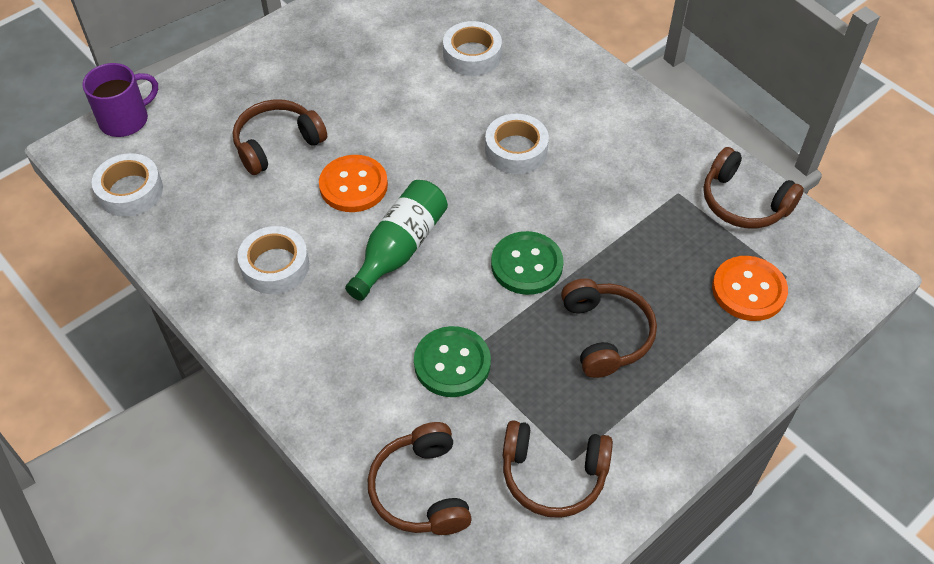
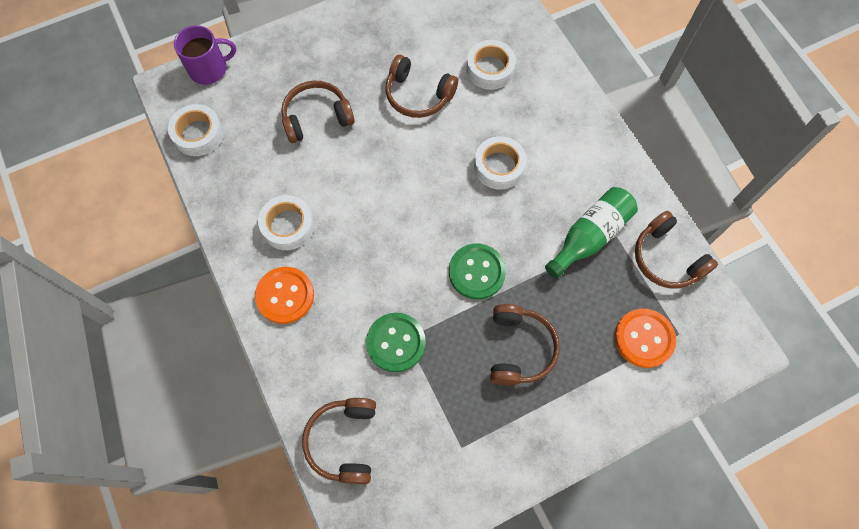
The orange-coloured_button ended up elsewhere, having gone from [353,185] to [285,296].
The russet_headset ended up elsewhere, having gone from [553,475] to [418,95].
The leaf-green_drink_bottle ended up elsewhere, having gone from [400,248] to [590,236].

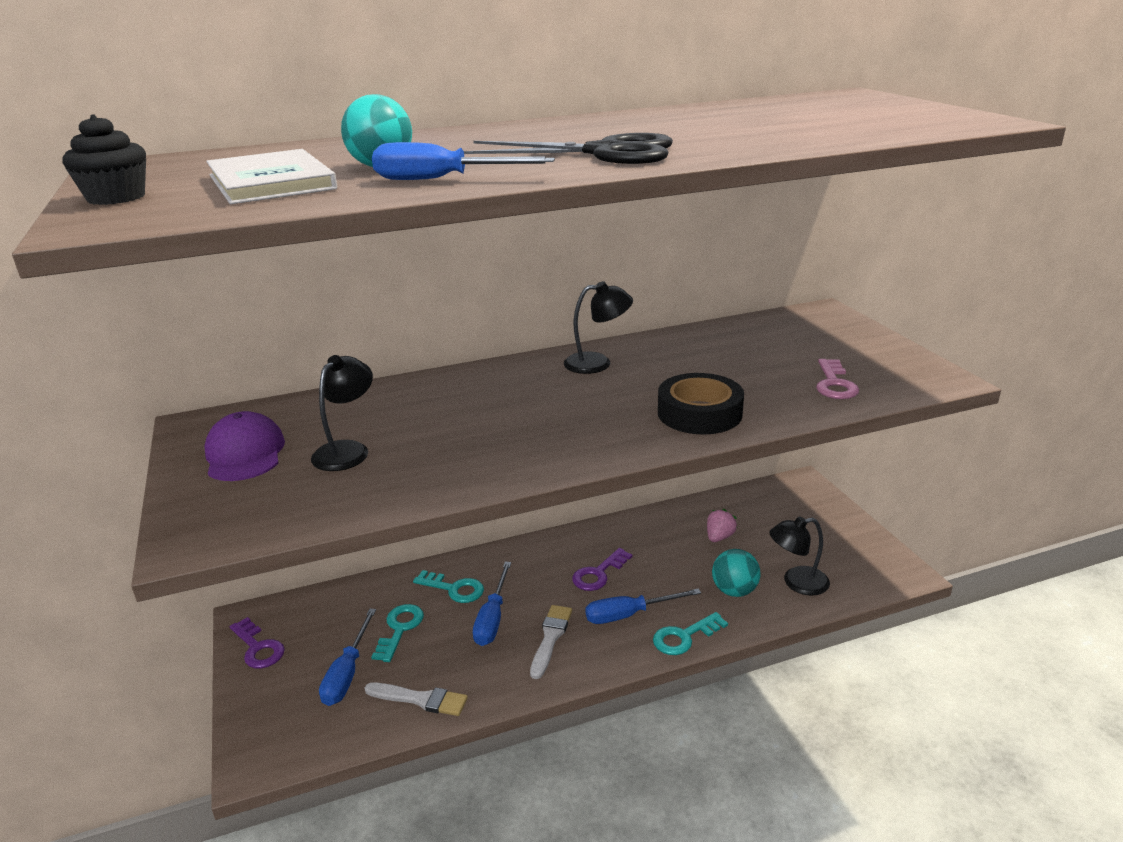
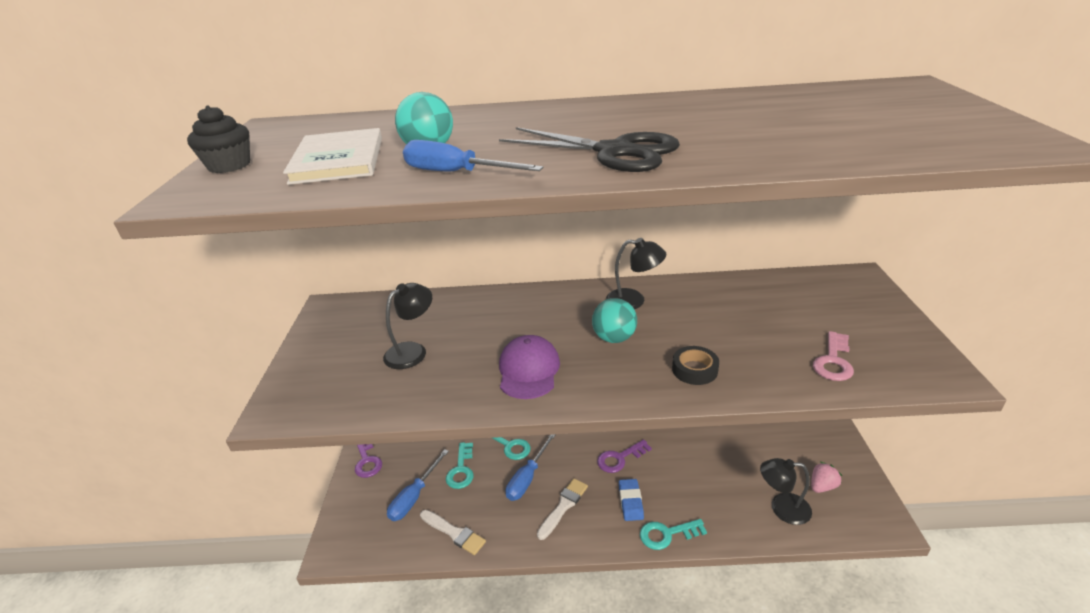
The teal_door_key at [400,629] ended up facing another way, 150 degrees clockwise from before.
The purple_peaked_cap ended up elsewhere, having gone from [245,453] to [528,370].
The teal_play_ball ended up elsewhere, having gone from [734,591] to [614,338].
Where the blue_screwdriver stood at [629,614], the blue_eraser came to stand at [630,502].
The size of the black_sticky_tape at [699,413] changed by a factor of 0.62.
The rosy_strawberry ended up elsewhere, having gone from [719,537] to [822,486].

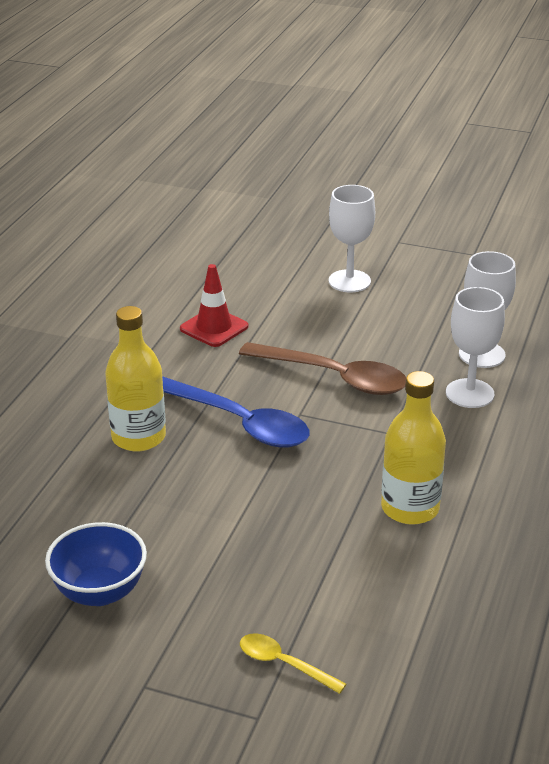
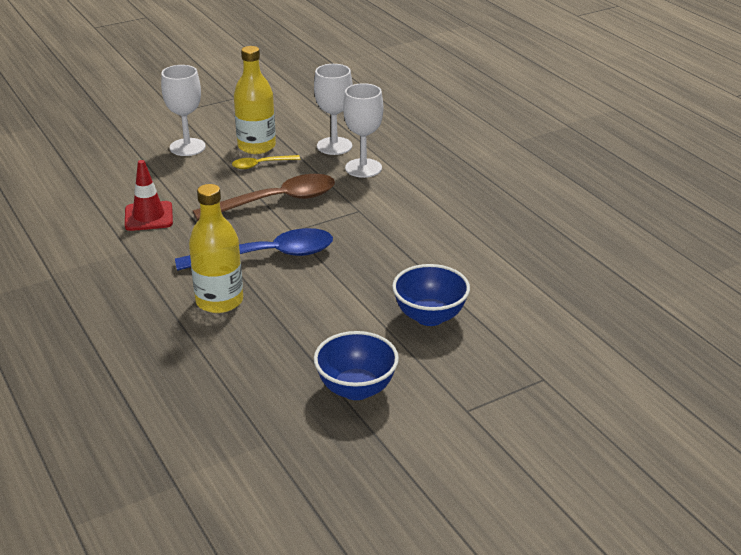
The golden_spoon ended up elsewhere, having gone from [284,664] to [261,165].
The golden_drink_bottle ended up elsewhere, having gone from [410,508] to [256,146].
The second view gained the blue_bowl at [430,316].

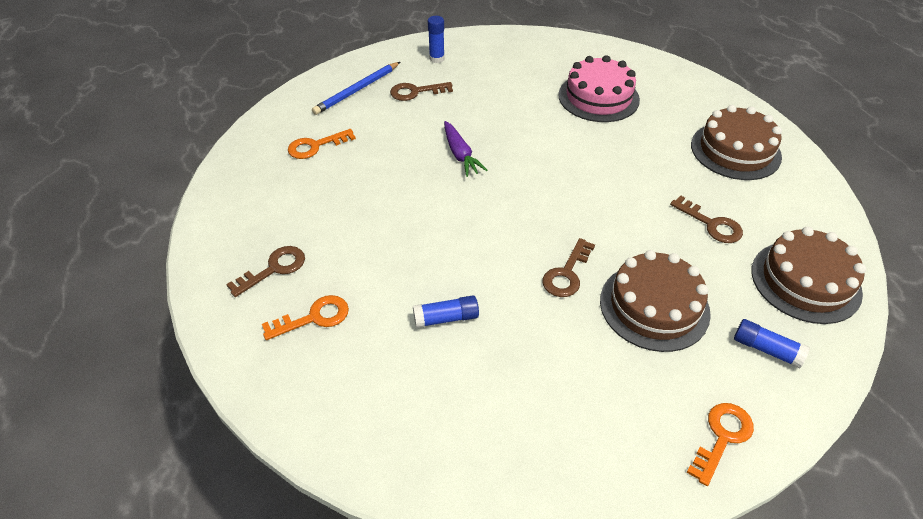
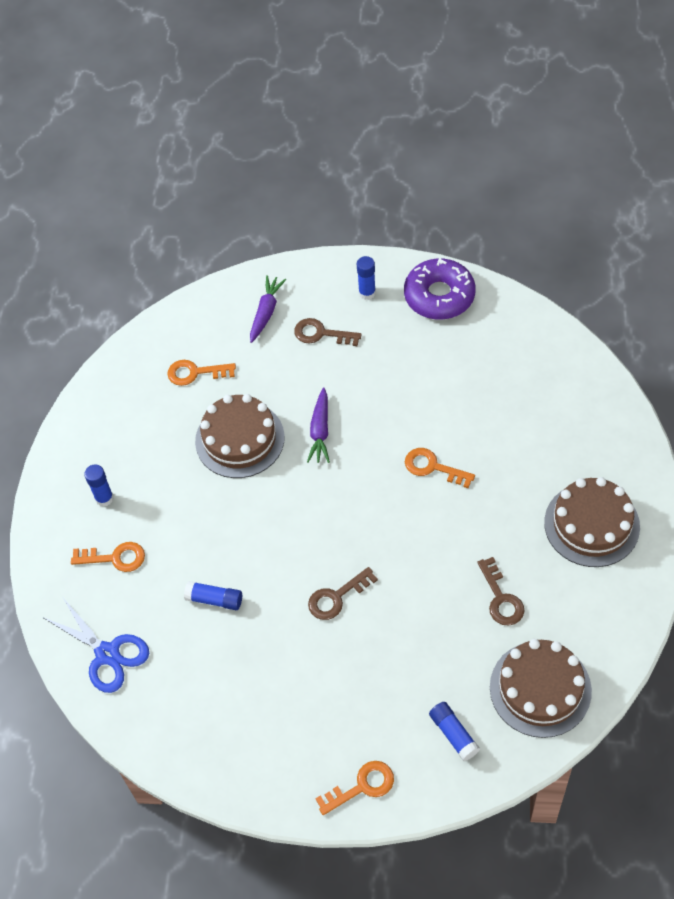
The second view gained the blue_pair_of_scissors at [107,654].
Where the russet_door_key stood at [274,269], the blue_stick_of_glue came to stand at [104,498].
The russet_cake ended up elsewhere, having gone from [654,306] to [239,439].
Where the blue_wooden_pencil stood at [357,90], the purple_root_vegetable came to stand at [266,312].
The second view gained the purple_donut at [439,296].
The second view gained the orange-coloured_door_key at [433,467].
The second view lost the rosy_cake at [598,97].

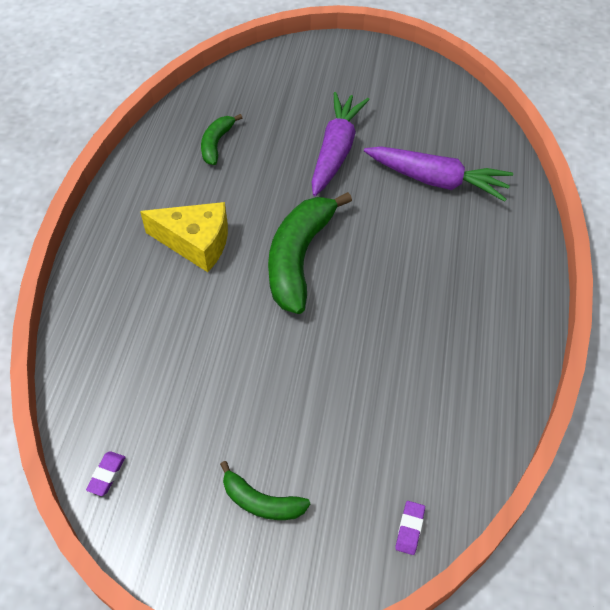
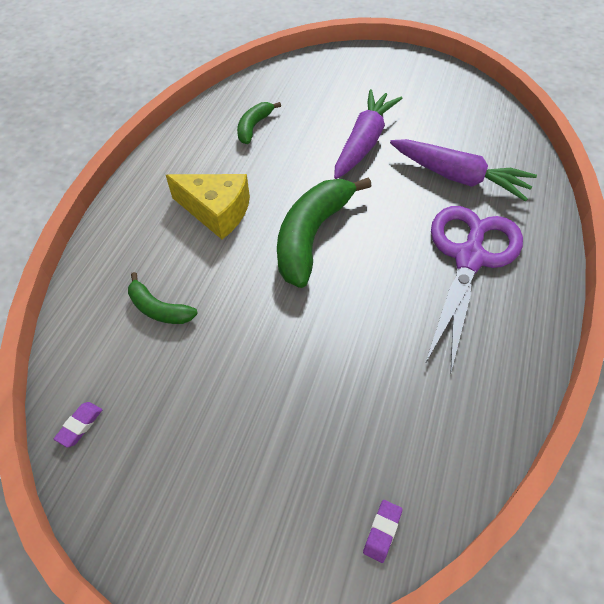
The leaf-green_toy_banana ended up elsewhere, having gone from [261,502] to [159,309].
The second view gained the purple_pair_of_scissors at [469,258].

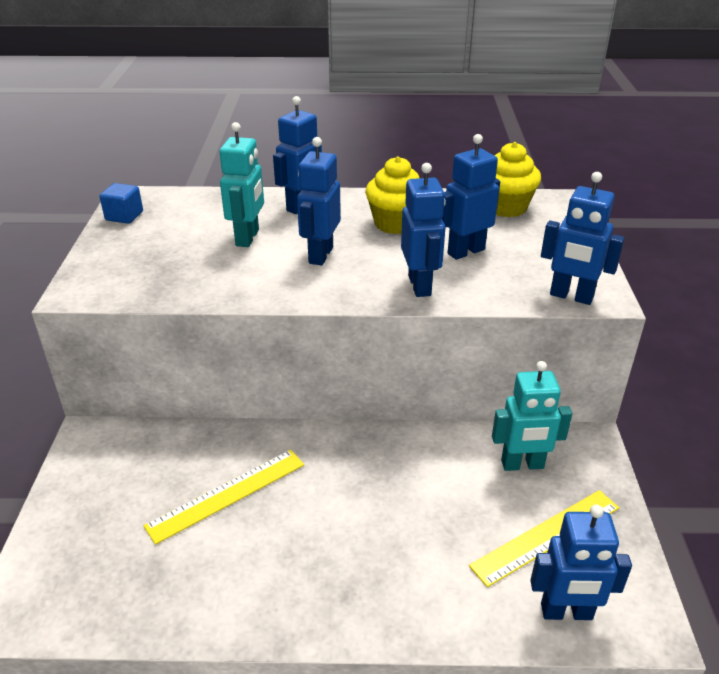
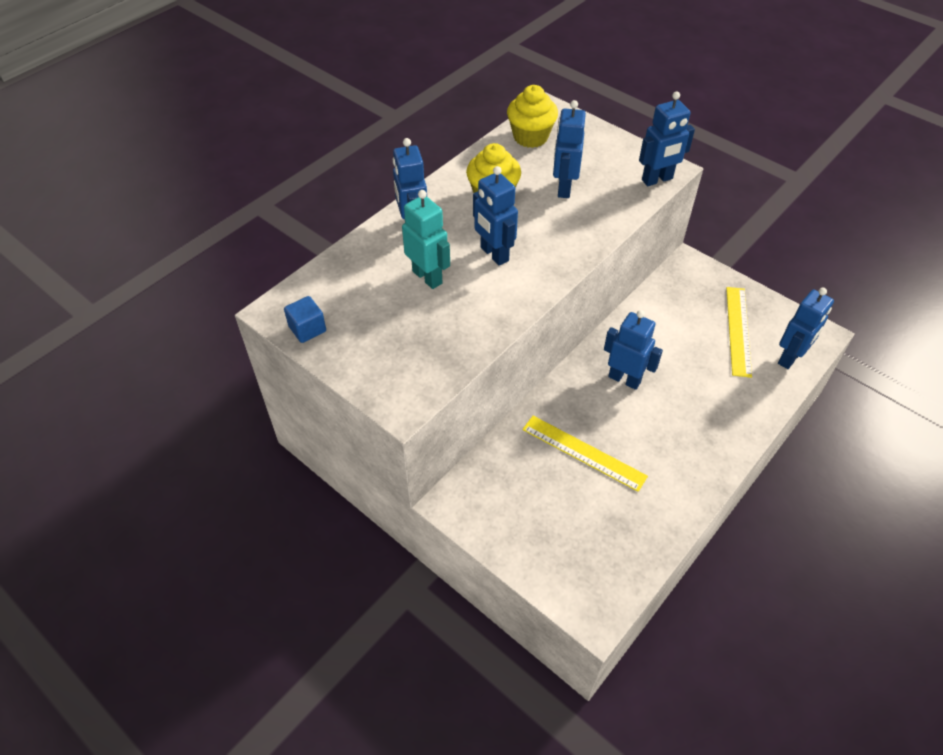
The golden_measuring_stick at [227,494] ended up facing another way, 60 degrees counterclockwise from before.
The blue_robot ended up elsewhere, having gone from [420,285] to [624,379].
The second view lost the teal_robot at [522,465].

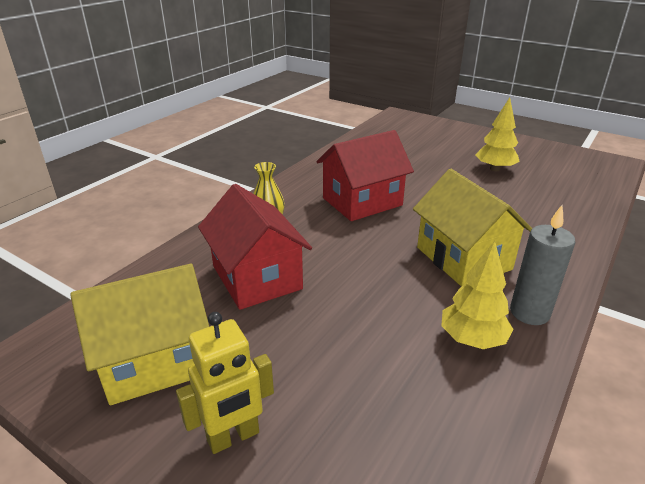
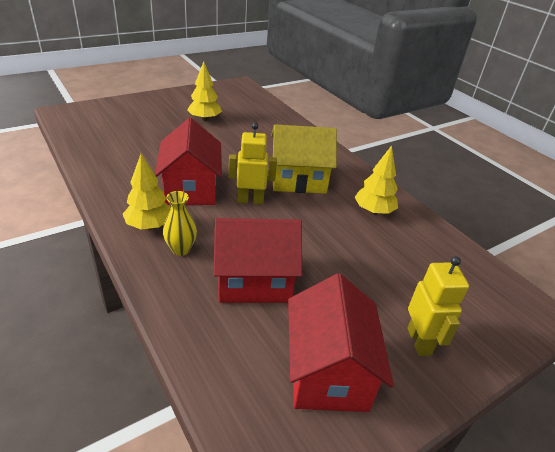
The second view gained the golden_toy_tree at [149,225].
The second view gained the golden_robot at [250,200].
What was the golden_house at [155,360] turned into the red_house at [328,371].
The second view lost the ash-grey_wax_candle at [529,313].

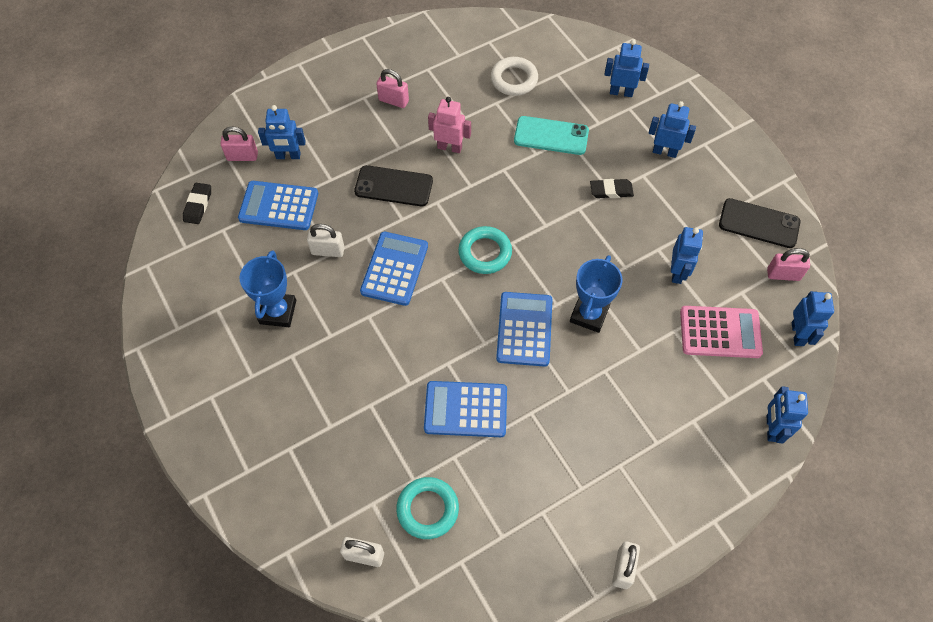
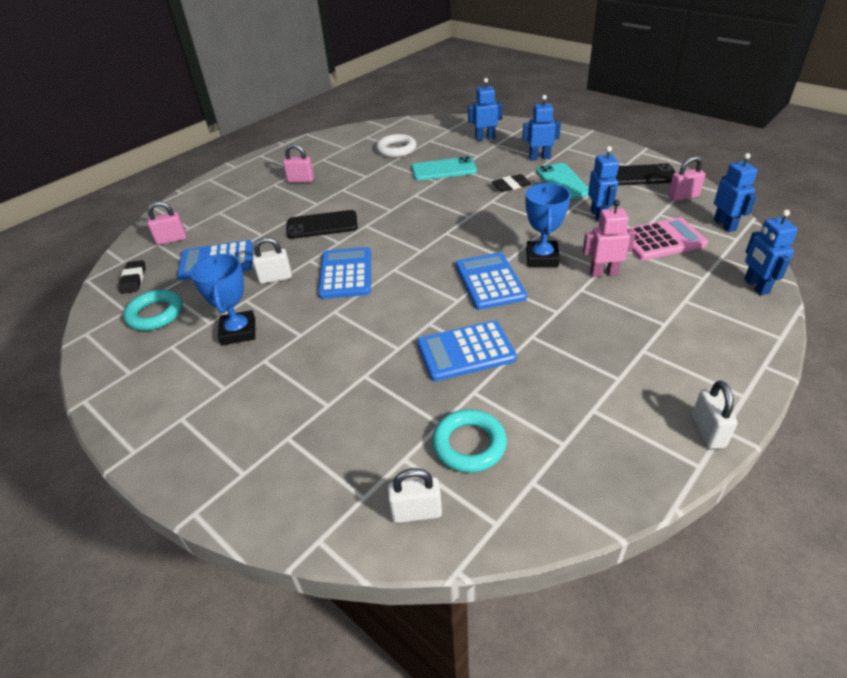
The teal_hoop ended up elsewhere, having gone from [485,253] to [155,314].
The second view gained the teal_smartphone at [562,182].
The rosy_robot ended up elsewhere, having gone from [449,147] to [603,273].
The second view lost the blue_robot at [288,156].

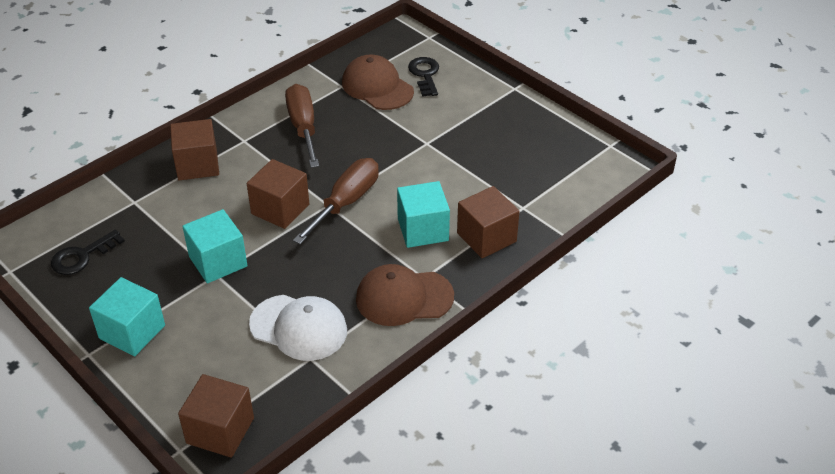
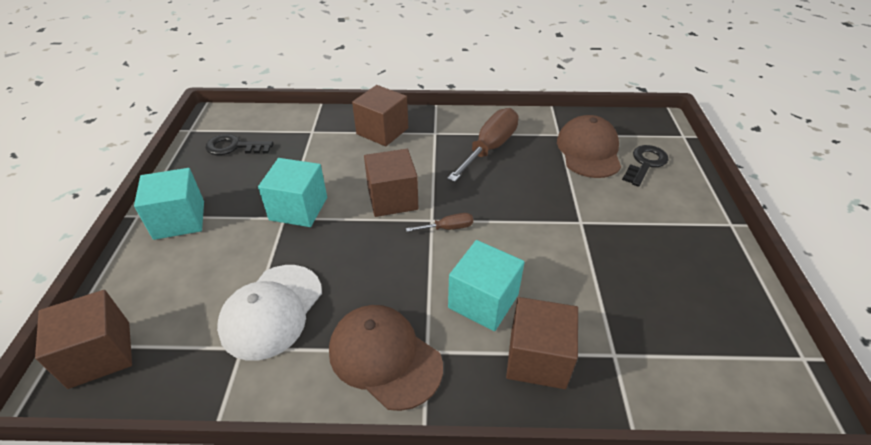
The snow-white_peaked_cap at [299,328] ended up facing another way, 45 degrees clockwise from before.
The size of the russet_screwdriver at [346,202] changed by a factor of 0.47.

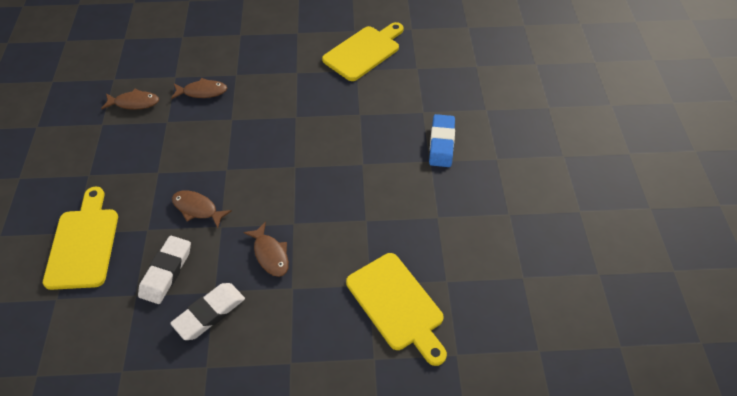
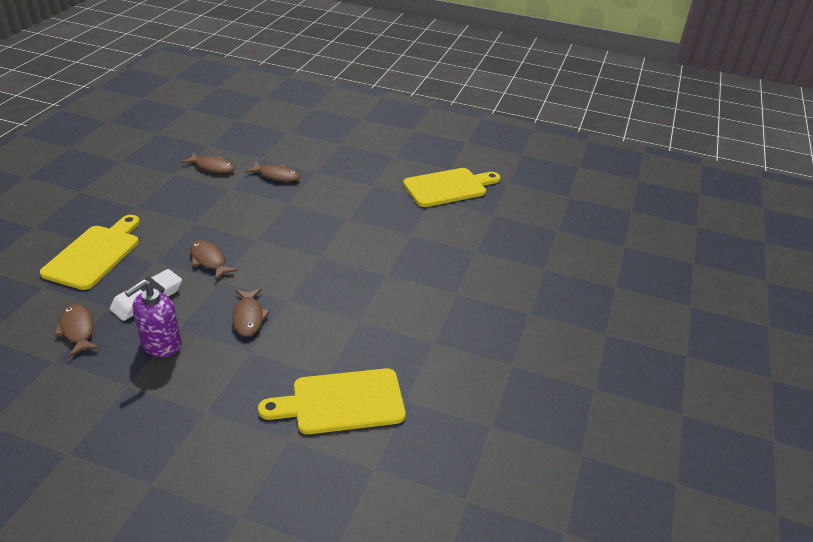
The second view gained the russet_fish at [78,330].
Where the snow-white_eraser stood at [209,313], the purple_soap_pump came to stand at [161,344].
The golden_cutting_board at [397,305] ended up facing another way, 90 degrees clockwise from before.
The second view lost the blue_eraser at [441,143].

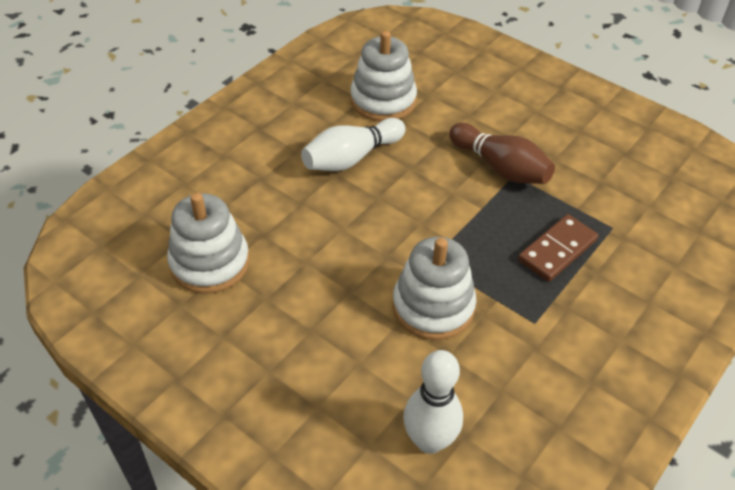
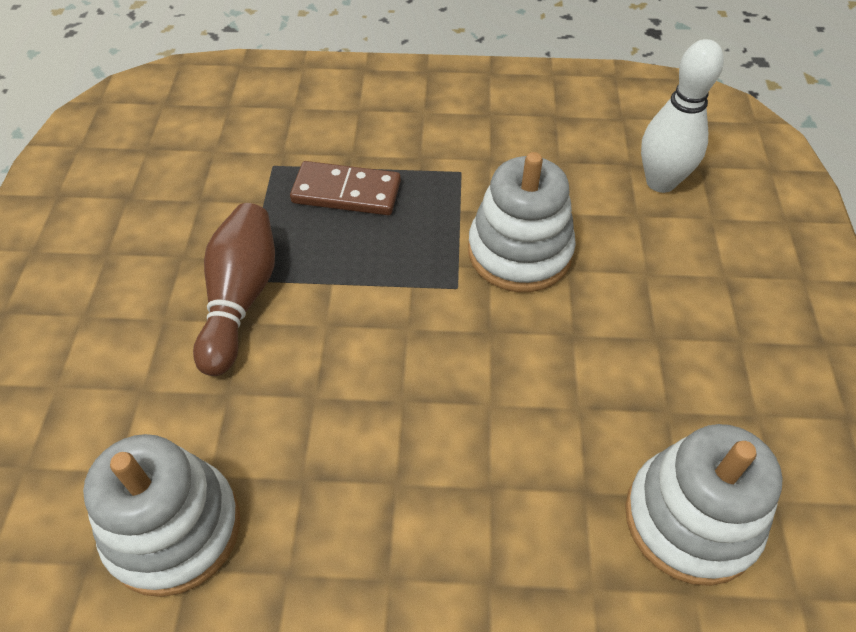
The second view lost the snow-white_bowling_pin at [351,158].

